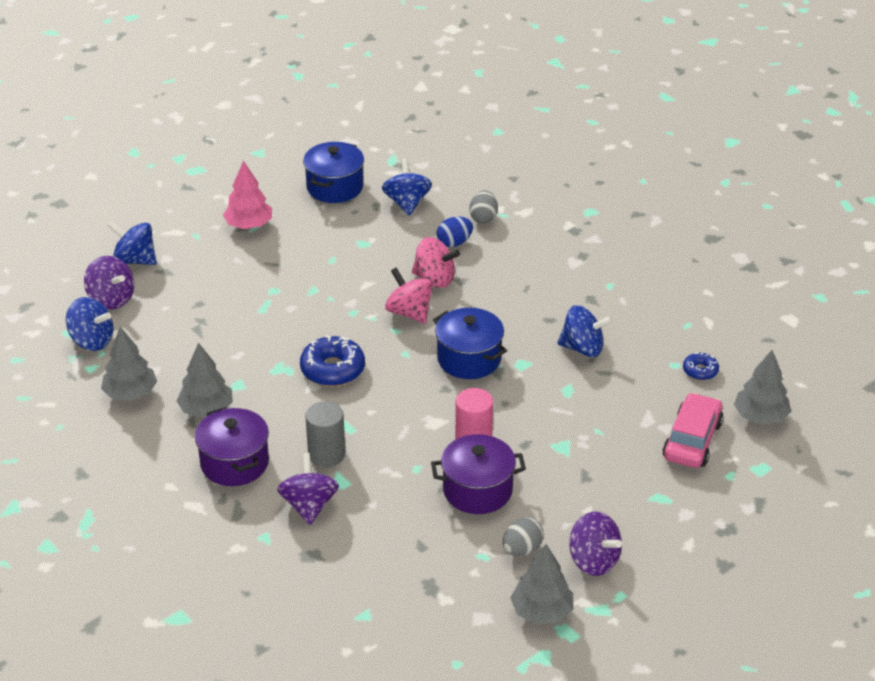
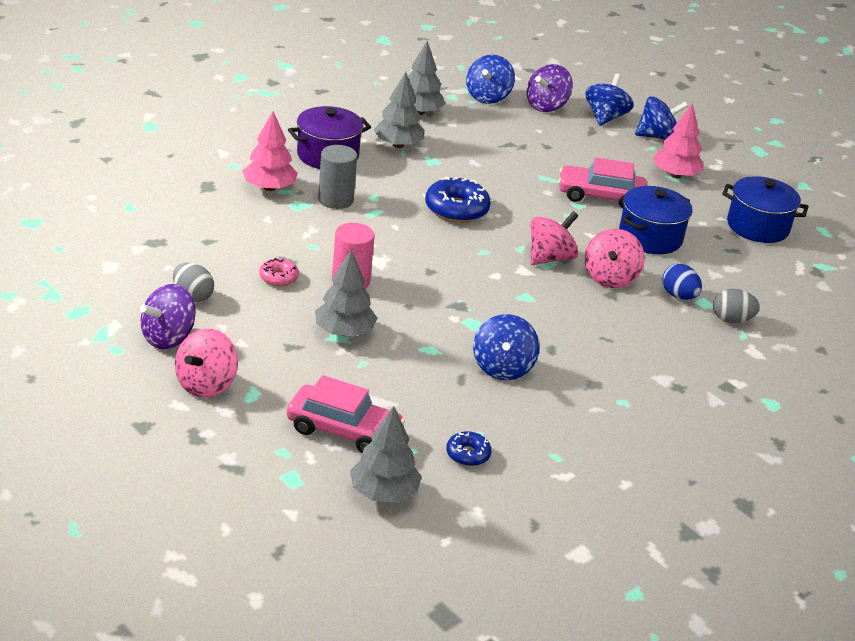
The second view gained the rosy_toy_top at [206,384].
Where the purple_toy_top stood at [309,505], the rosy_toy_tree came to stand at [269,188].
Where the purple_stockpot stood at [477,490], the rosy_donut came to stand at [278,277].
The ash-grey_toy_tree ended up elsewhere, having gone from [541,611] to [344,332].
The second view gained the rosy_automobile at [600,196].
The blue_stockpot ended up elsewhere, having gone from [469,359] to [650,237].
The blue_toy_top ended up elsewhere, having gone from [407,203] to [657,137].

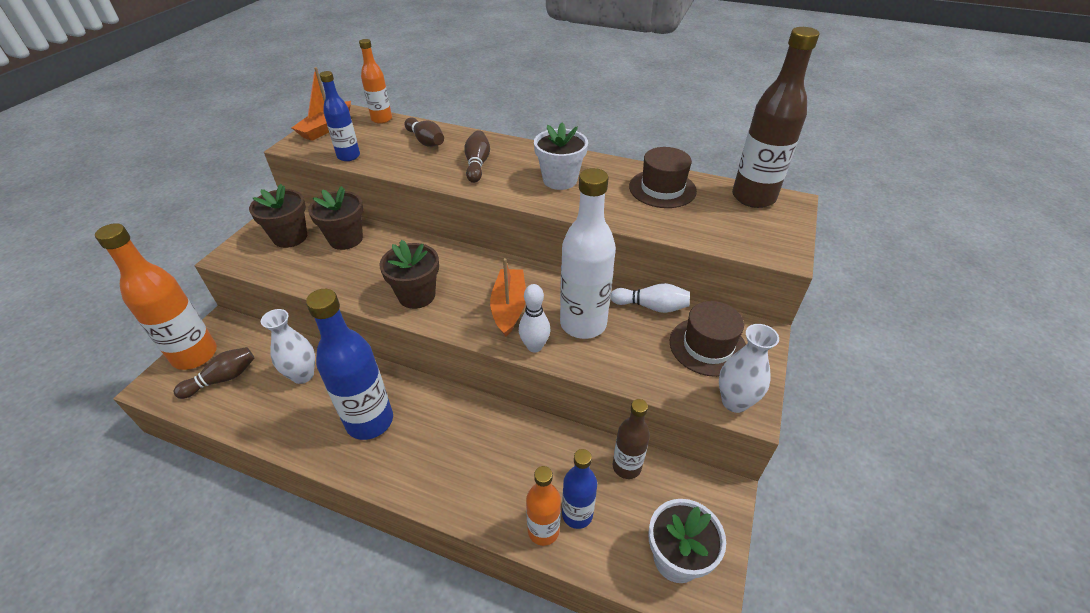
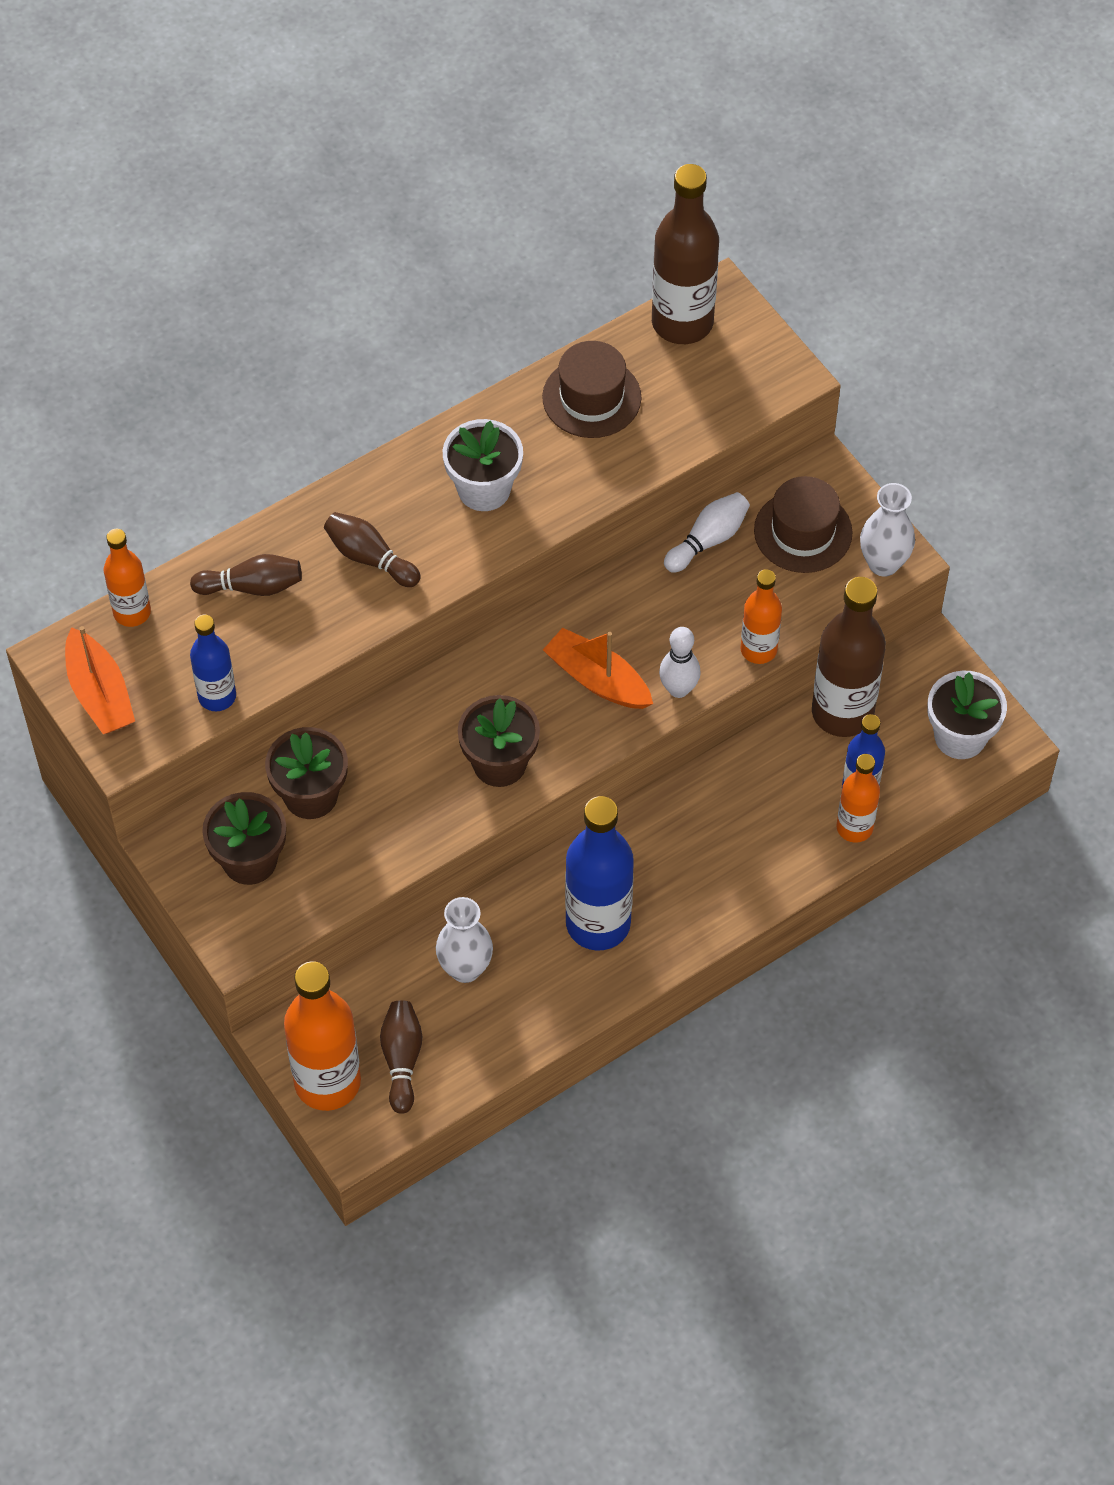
The second view gained the orange-coloured_drink_bottle at [758,649].
The size of the russet_drink_bottle at [626,467] changed by a factor of 1.73.
The second view lost the snow-white_drink_bottle at [583,324].

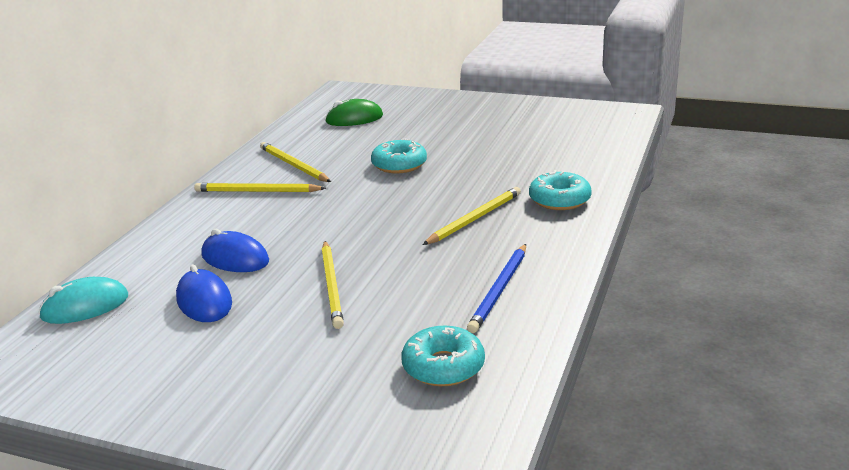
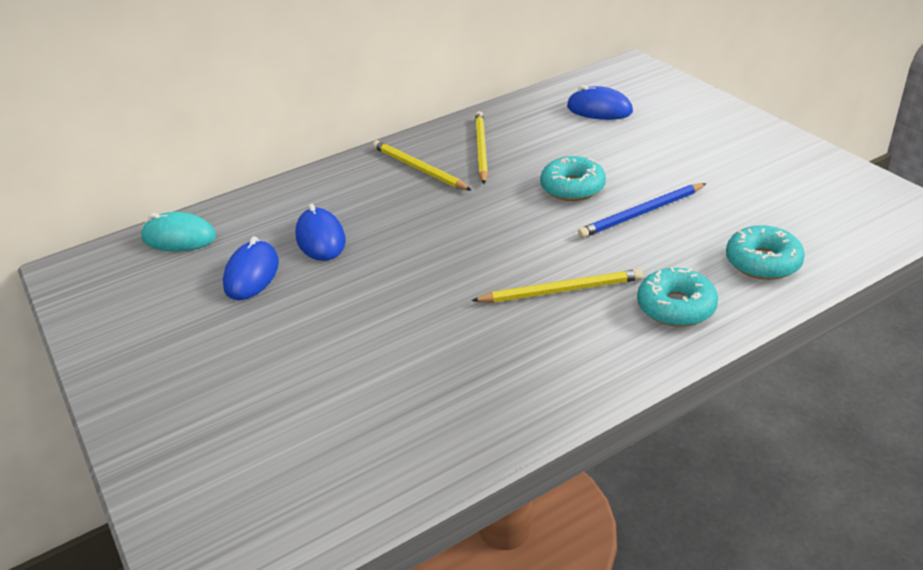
What was the leaf-green_computer_mouse at [354,119] turned into the blue_computer_mouse at [599,109].
The blue_wooden_pencil ended up elsewhere, having gone from [499,290] to [641,213].
The teal_donut ended up elsewhere, having gone from [443,366] to [763,262].
The second view lost the golden_wooden_pencil at [332,286].

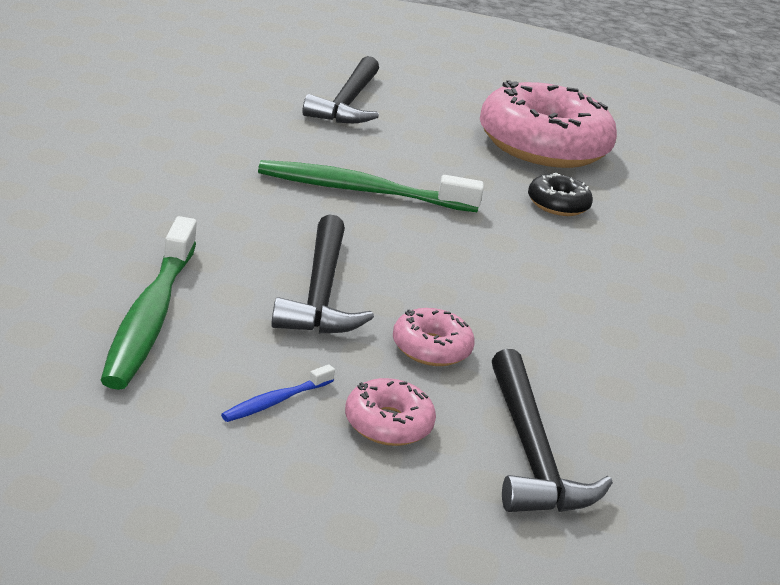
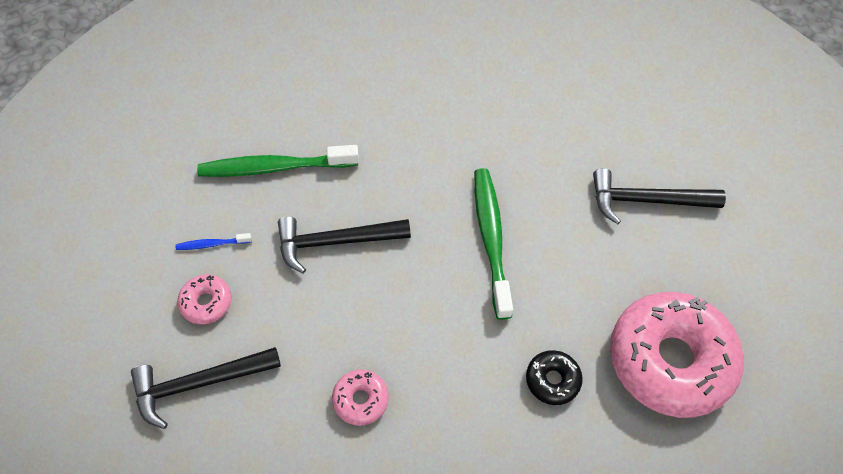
The blue_dental_brush at [275,401] ended up facing another way, 45 degrees counterclockwise from before.
The rosy_donut ended up elsewhere, having gone from [431,348] to [361,400].

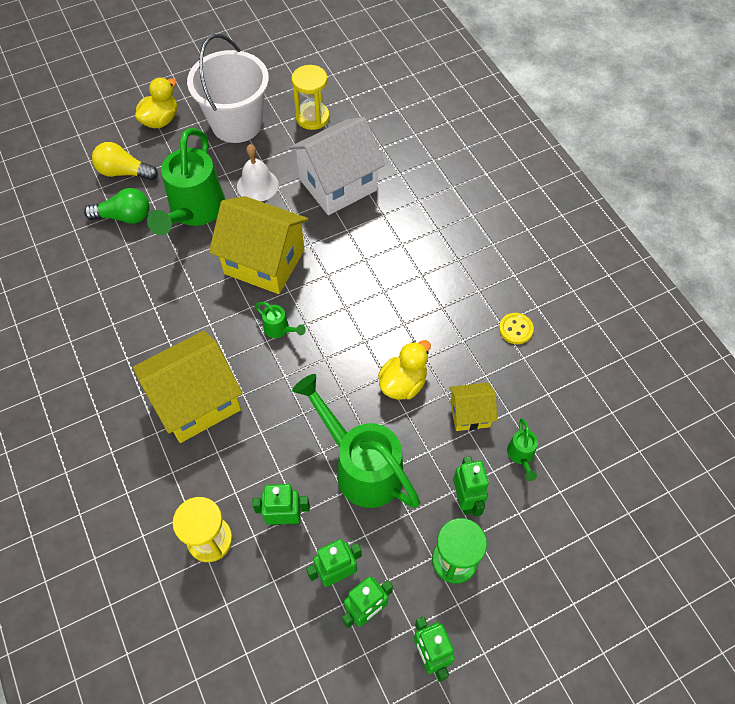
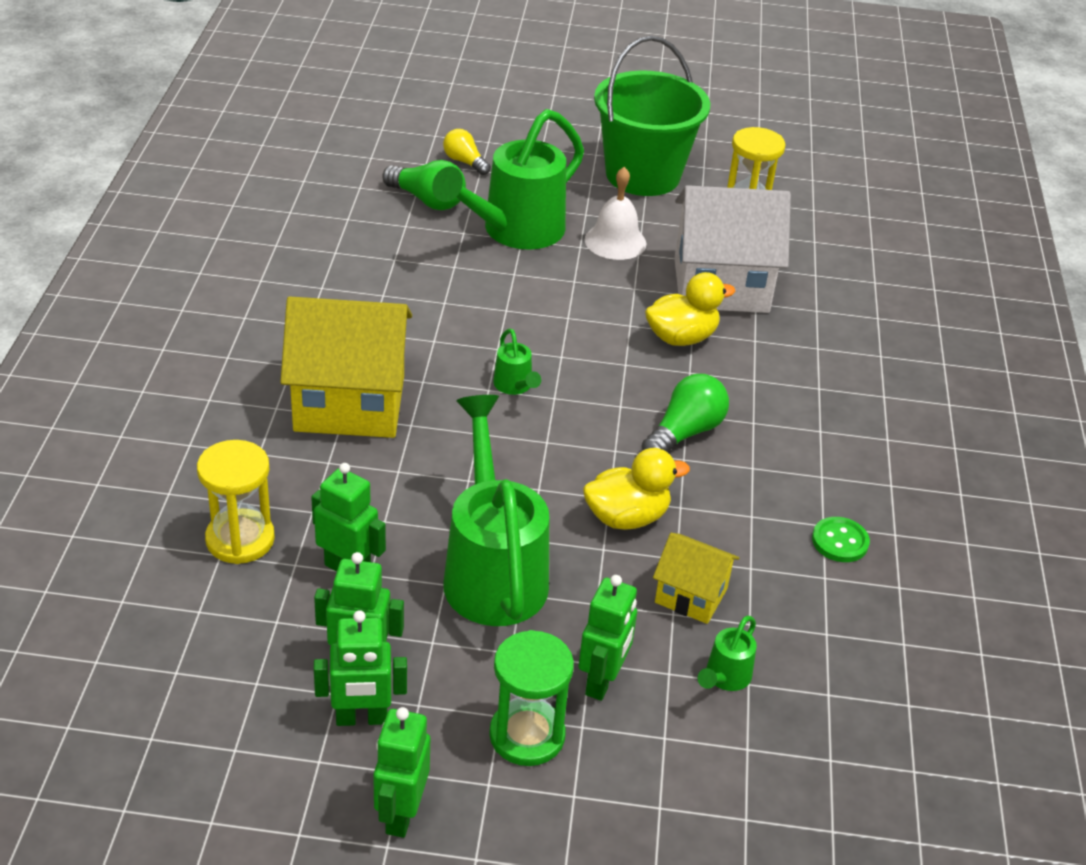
The size of the golden_lightbulb at [124,172] changed by a factor of 0.66.
What was the snow-white_pail at [236,123] turned into the leaf-green_pail at [642,175].
The second view gained the leaf-green_lightbulb at [684,433].
The golden_toy_duck ended up elsewhere, having gone from [161,120] to [681,337].
What was the golden_button at [515,329] turned into the leaf-green_button at [840,541].
The second view lost the golden_house at [264,262].

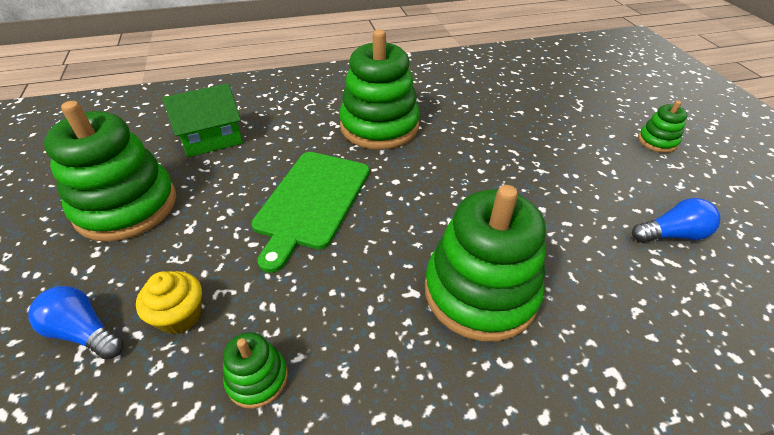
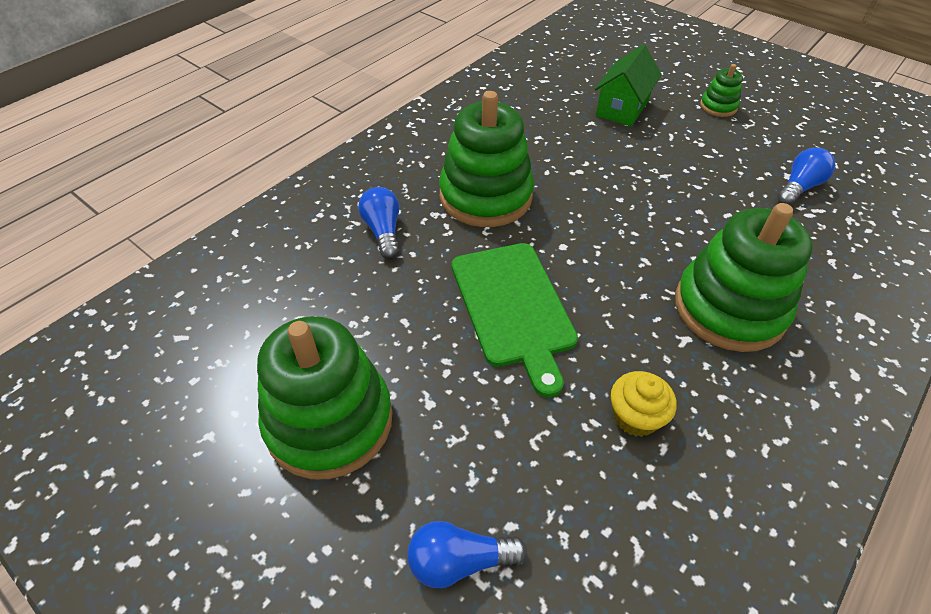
The second view gained the blue_lightbulb at [383,231].
The leaf-green_house ended up elsewhere, having gone from [212,140] to [622,108].
The golden_muffin ended up elsewhere, having gone from [180,315] to [635,417].
The second view lost the leaf-green_stacking_toy at [257,378].

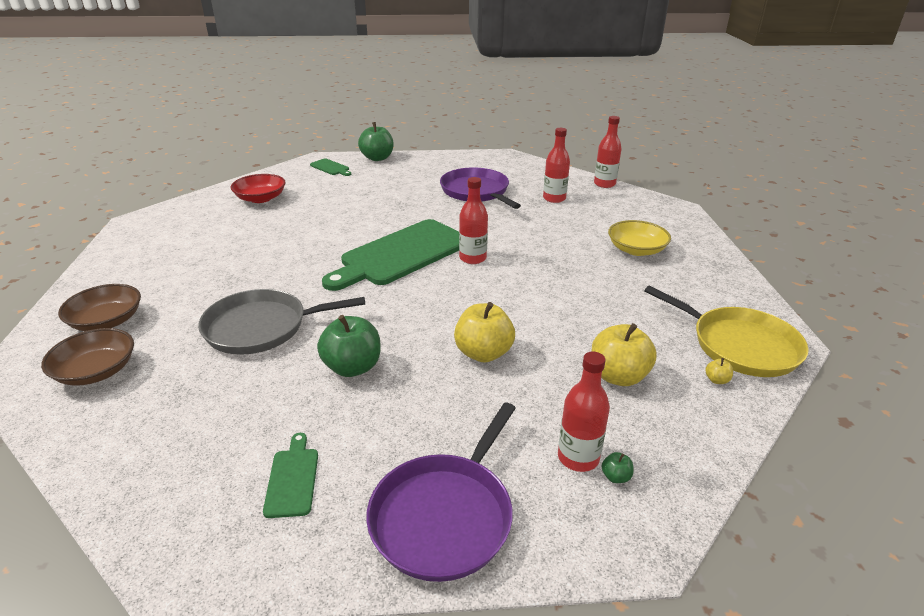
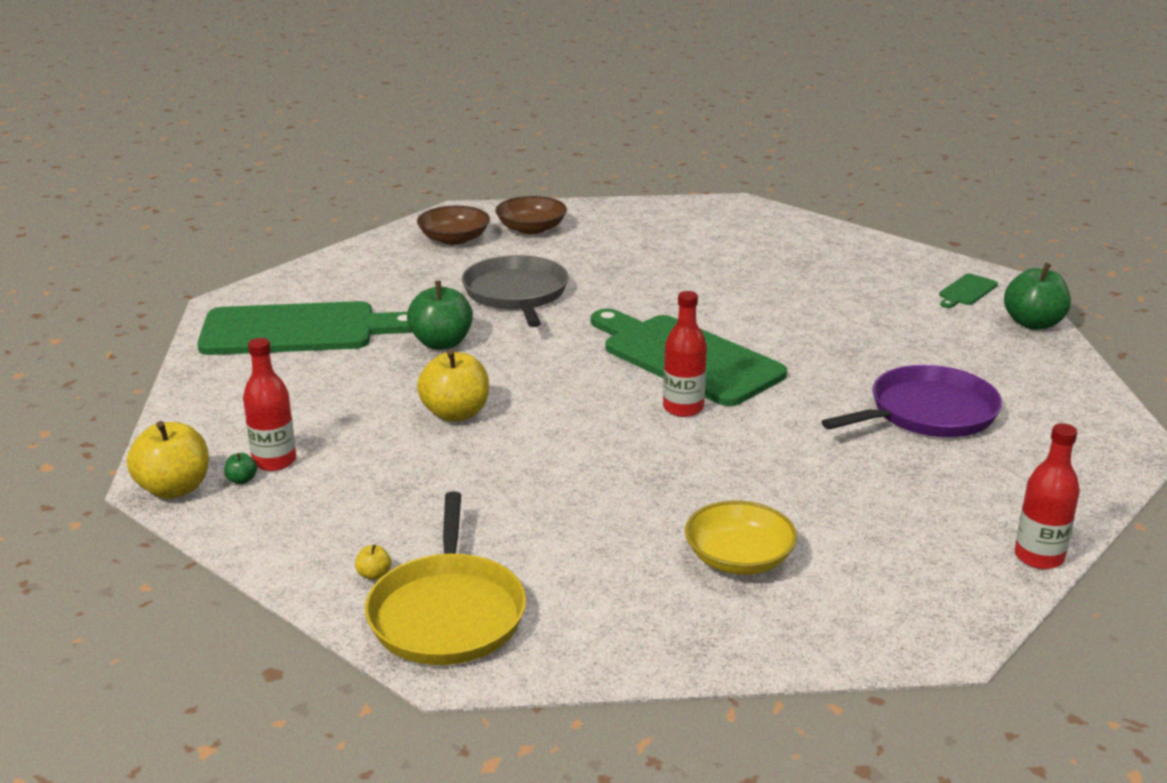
The golden_apple ended up elsewhere, having gone from [618,376] to [174,488].
The size of the leaf-green_cutting_board at [292,478] changed by a factor of 2.42.
The golden_pan at [739,345] ended up facing another way, 45 degrees counterclockwise from before.
The second view lost the red_bowl at [260,198].
The second view lost the purple_pan at [445,516].
The second view lost the red_drink_bottle at [554,198].

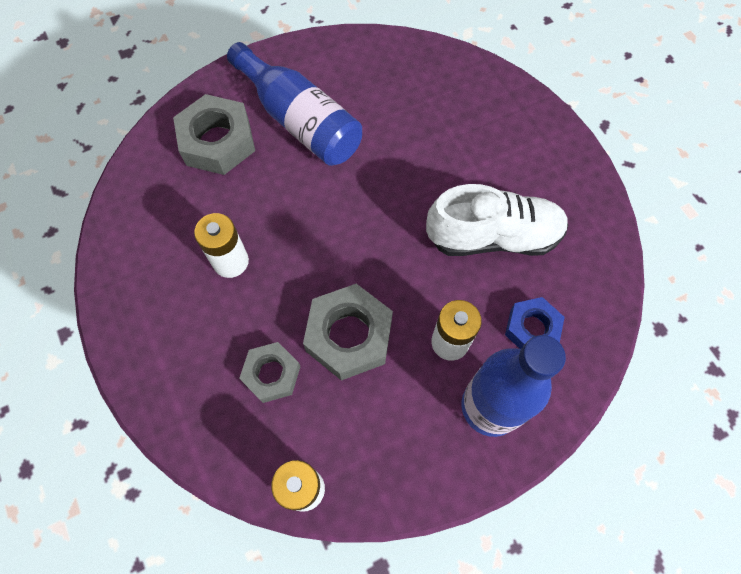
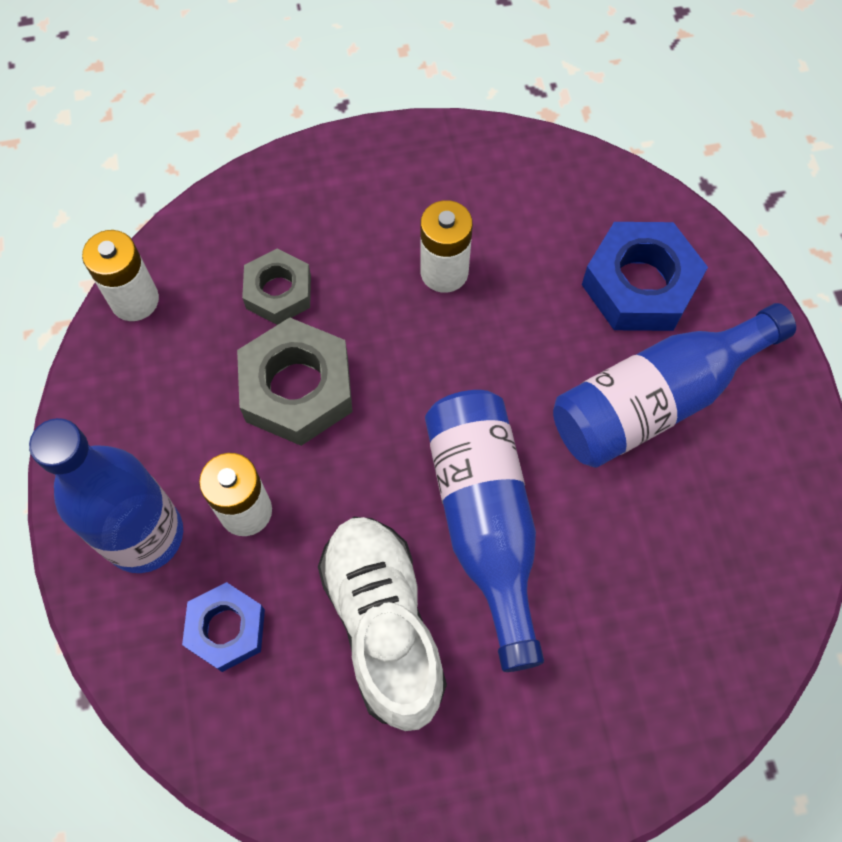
The snow-white_sneaker at [493,237] ended up facing another way, 150 degrees clockwise from before.
The second view gained the blue_drink_bottle at [484,522].
What was the ash-grey_hexagon_nut at [217,141] turned into the blue_hexagon_nut at [640,285].

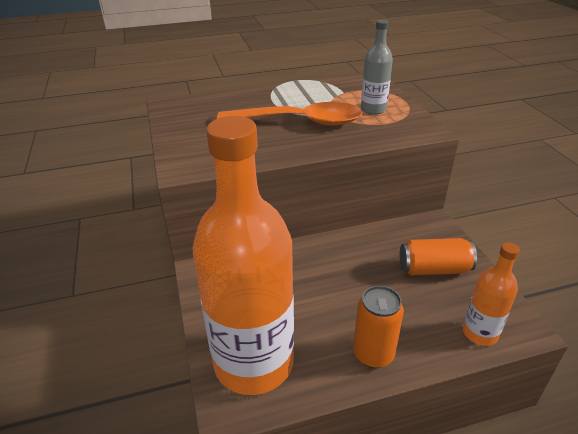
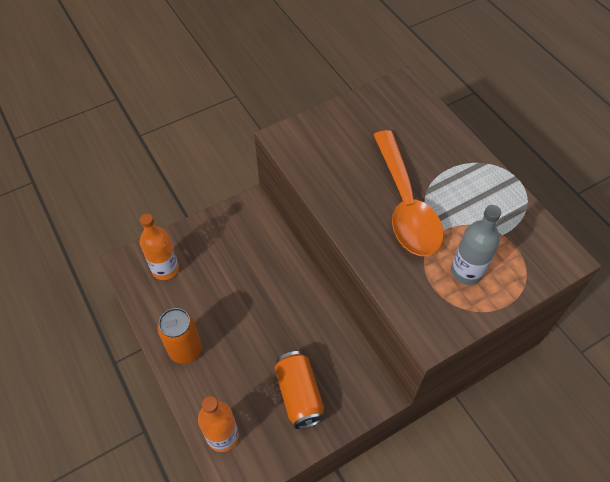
The size of the orange-coloured_drink_bottle at [254,362] changed by a factor of 0.46.

